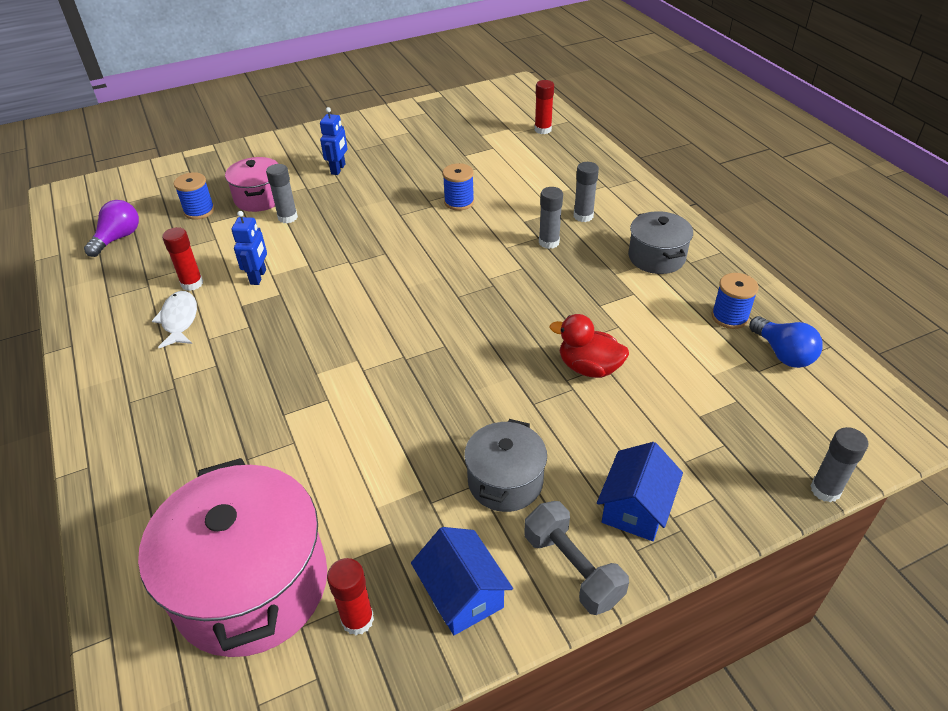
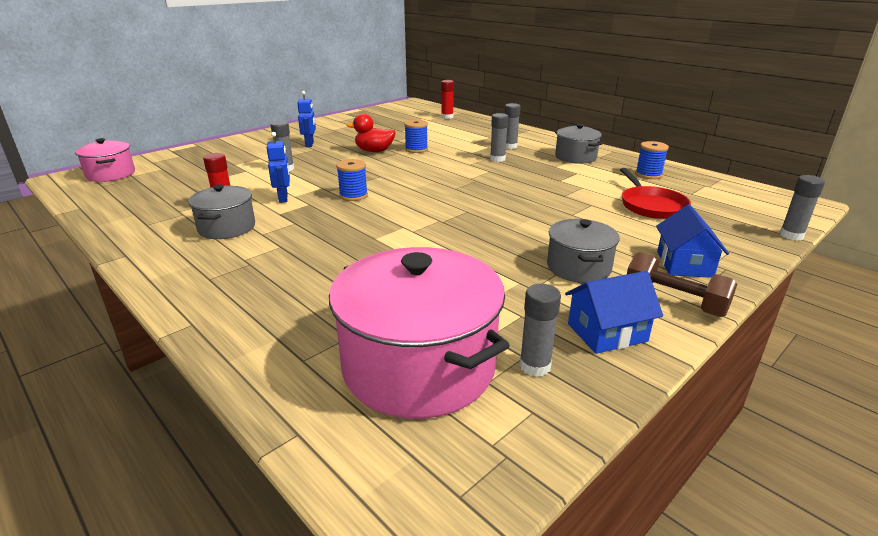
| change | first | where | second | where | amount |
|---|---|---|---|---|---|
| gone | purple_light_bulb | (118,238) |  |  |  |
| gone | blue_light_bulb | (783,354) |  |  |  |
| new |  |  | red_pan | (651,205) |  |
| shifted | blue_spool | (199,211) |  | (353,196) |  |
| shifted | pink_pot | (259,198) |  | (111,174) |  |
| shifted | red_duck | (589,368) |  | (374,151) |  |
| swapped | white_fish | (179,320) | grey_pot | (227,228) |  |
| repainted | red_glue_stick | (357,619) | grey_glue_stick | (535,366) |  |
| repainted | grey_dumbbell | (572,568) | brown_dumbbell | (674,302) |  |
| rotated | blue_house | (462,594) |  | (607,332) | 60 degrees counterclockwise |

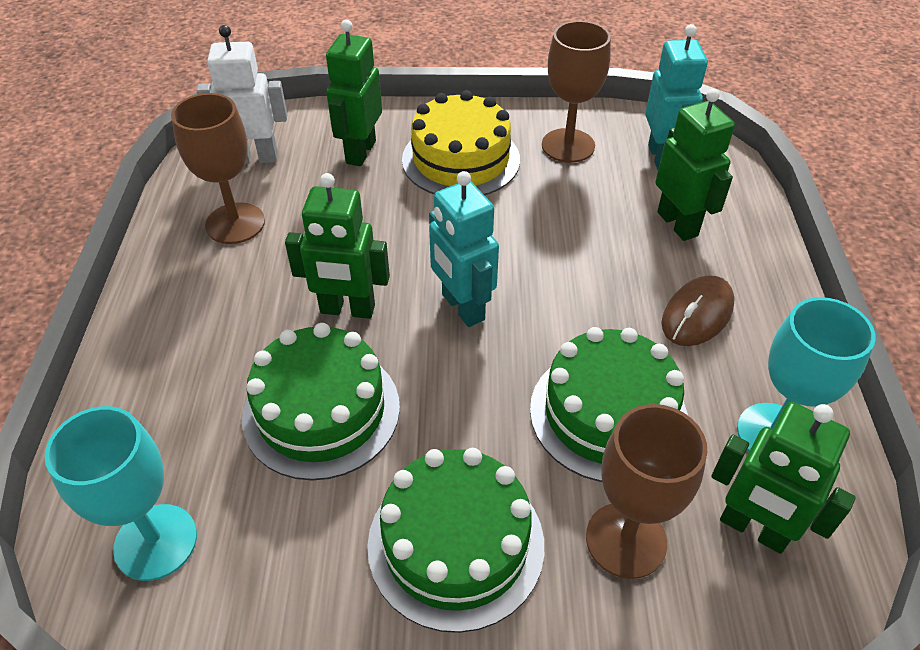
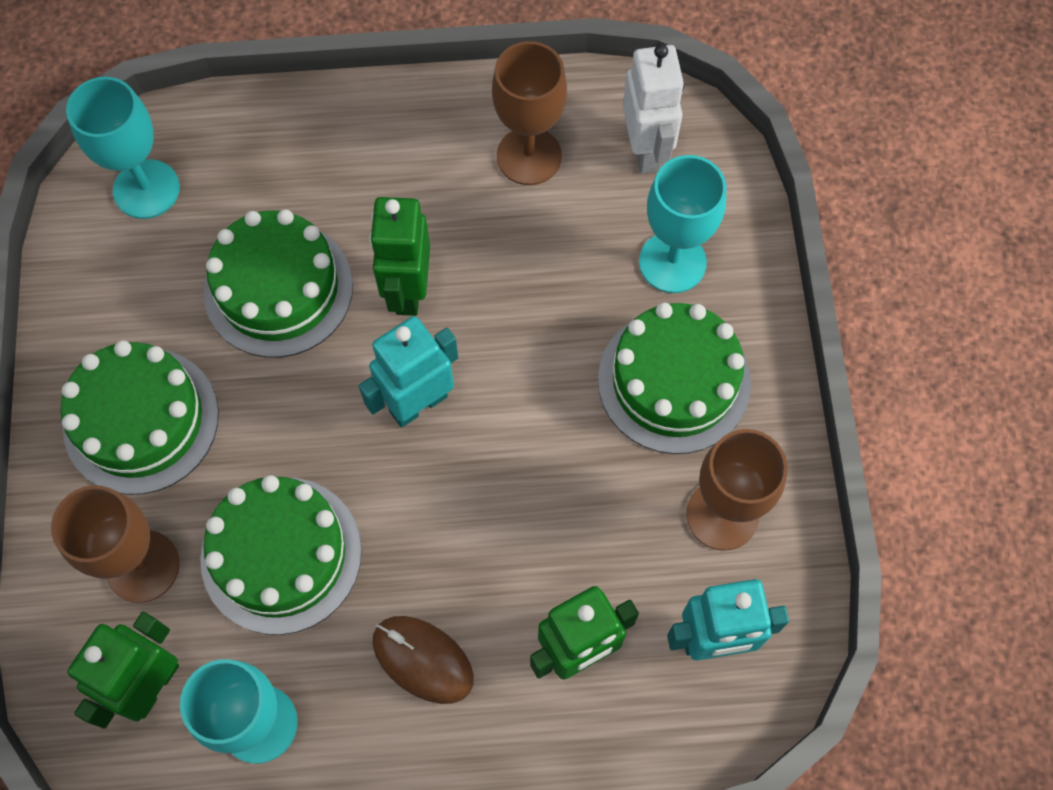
| change | first | where | second | where | amount |
|---|---|---|---|---|---|
| swapped | green_robot | (360,152) | turquoise_goblet | (672,262) |  |
| repainted | yellow_cake | (461,159) | green_cake | (674,381) |  |

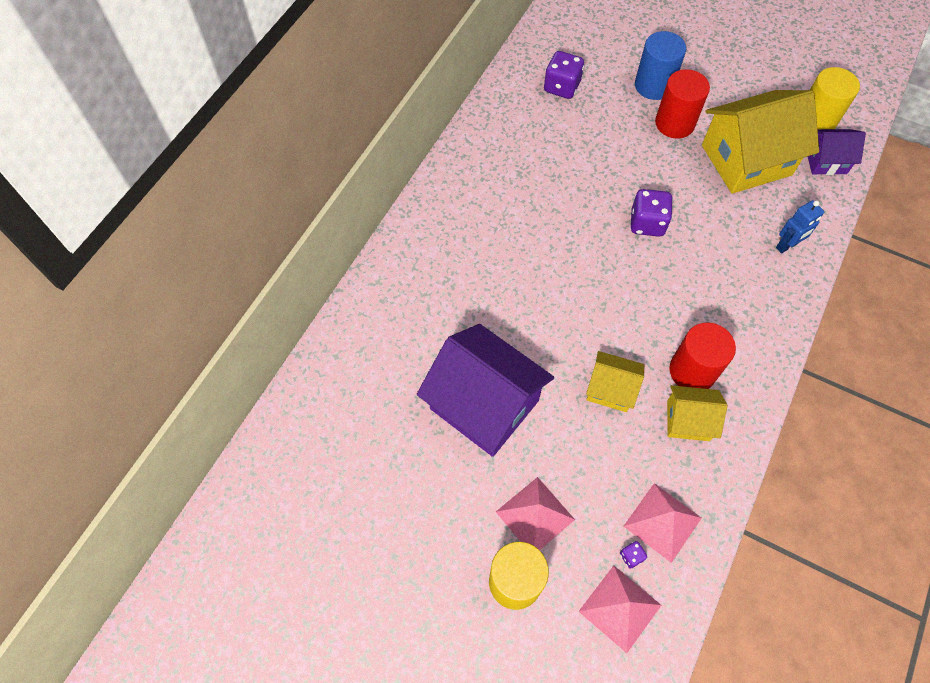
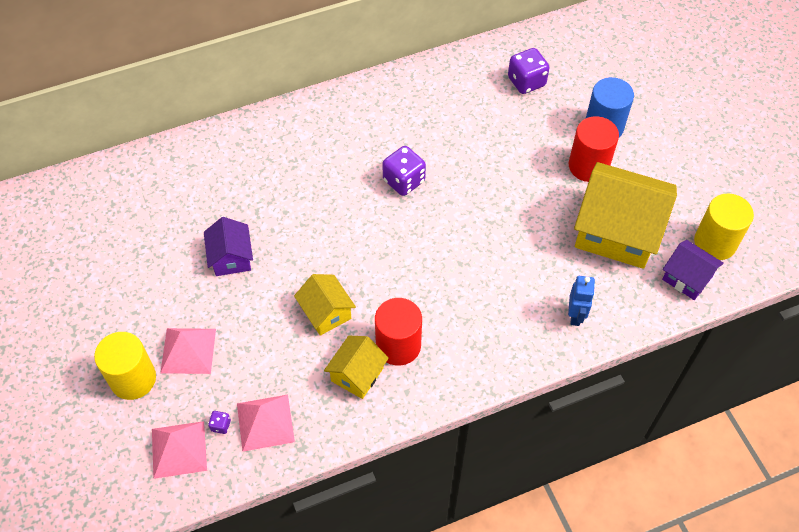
| change | first | where | second | where | amount |
|---|---|---|---|---|---|
| shifted | purple_dice | (647,223) |  | (404,181) |  |
| rotated | yellow_house | (688,420) |  | (357,374) | 75 degrees clockwise |
| rotated | blue_robot | (786,246) |  | (575,315) | 90 degrees counterclockwise |
| scaled | purple_house | (484,404) |  | (231,258) | x0.52 |

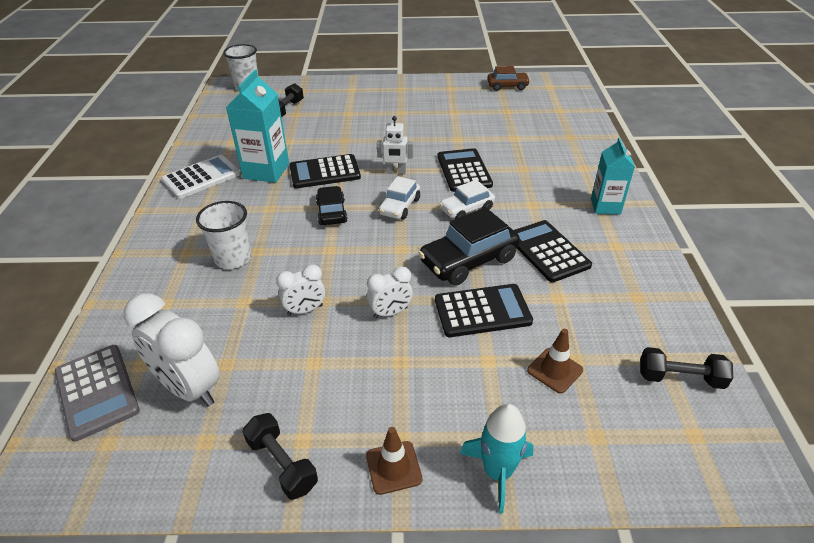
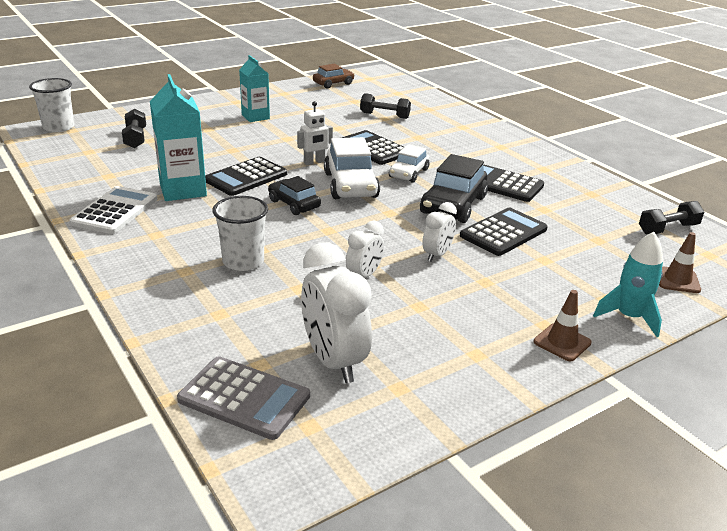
| change | first | where | second | where | amount |
|---|---|---|---|---|---|
| shifted | black_dumbbell | (282,464) |  | (384,115) |  |
| shifted | brown_traffic_cone | (555,370) |  | (677,280) |  |
| shifted | turquoise_carton | (605,206) |  | (255,117) |  |
| rotated | white_clock | (189,388) |  | (334,361) | 60 degrees clockwise |
| scaled | white_car | (400,207) |  | (351,185) | x1.62 |

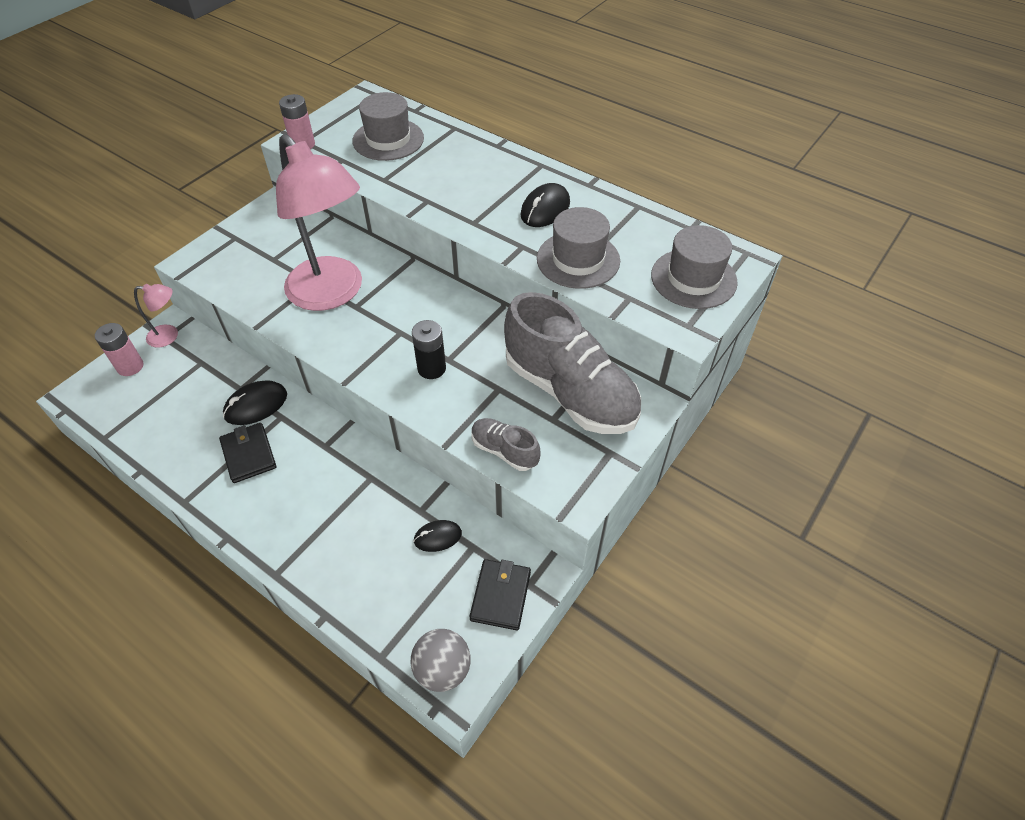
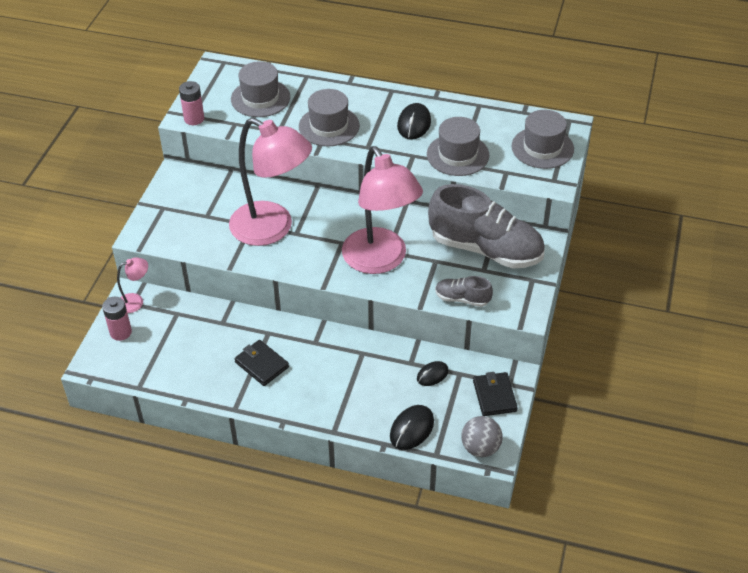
| change | first | where | second | where | amount |
|---|---|---|---|---|---|
| new |  |  | grey_hat | (329,126) |  |
| shifted | black_mouse | (256,405) |  | (411,429) |  |
| swapped | black_battery | (431,368) | pink_lamp | (380,261) |  |

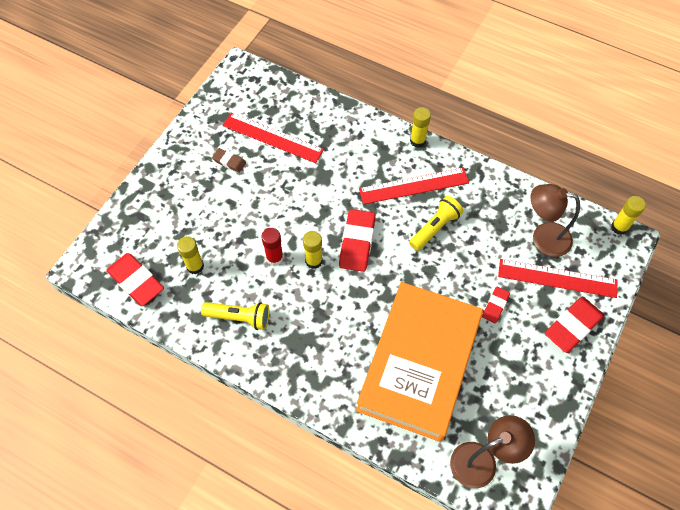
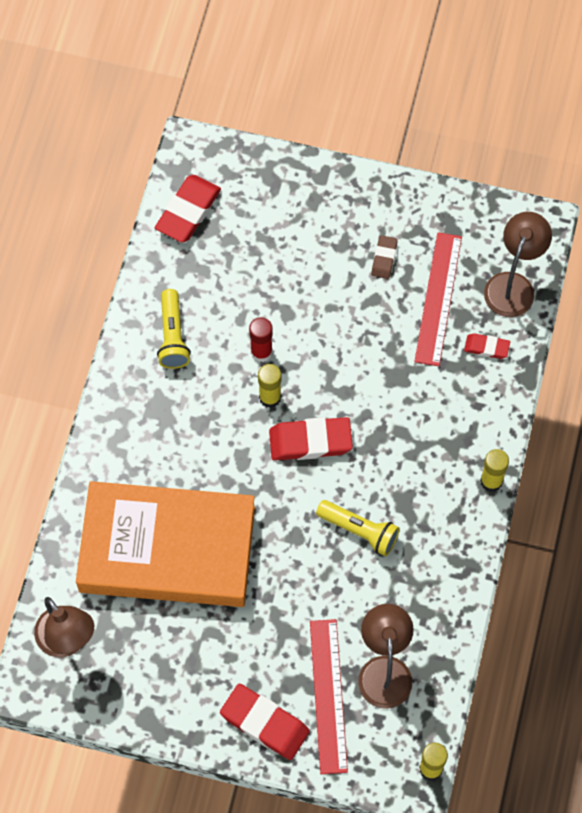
| change | first | where | second | where | amount |
|---|---|---|---|---|---|
| gone | yellow_glue_stick | (195,266) |  |  |  |
| gone | red_ruler | (414,185) |  |  |  |
| new |  |  | brown_lamp | (513,285) |  |
| shifted | red_eraser | (495,306) |  | (486,347) |  |

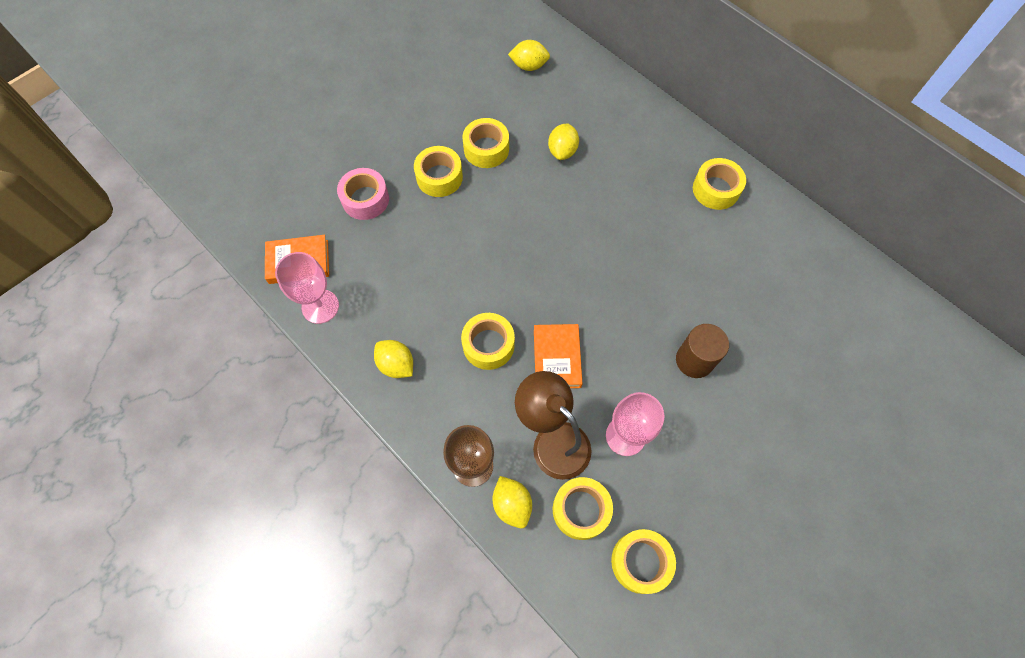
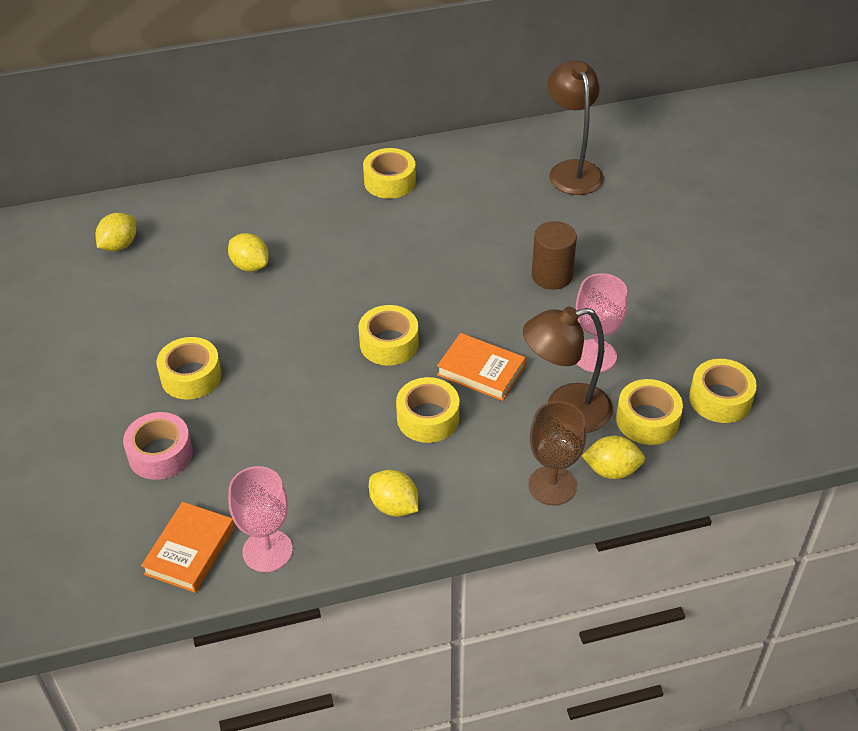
| change | first | where | second | where | amount |
|---|---|---|---|---|---|
| new |  |  | brown_lamp | (572,170) |  |
| shifted | yellow_tape | (486,149) |  | (389,343) |  |
| rotated | yellow_lemon | (396,364) |  | (394,506) | 60 degrees clockwise |

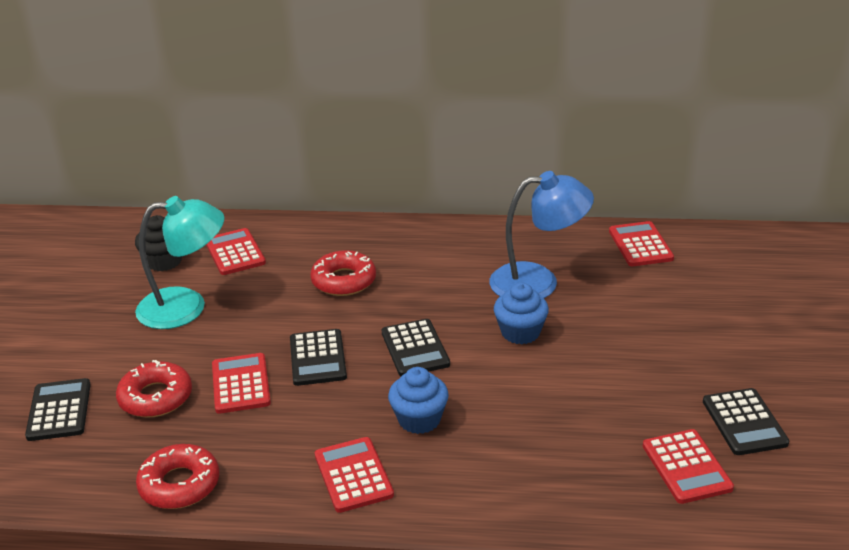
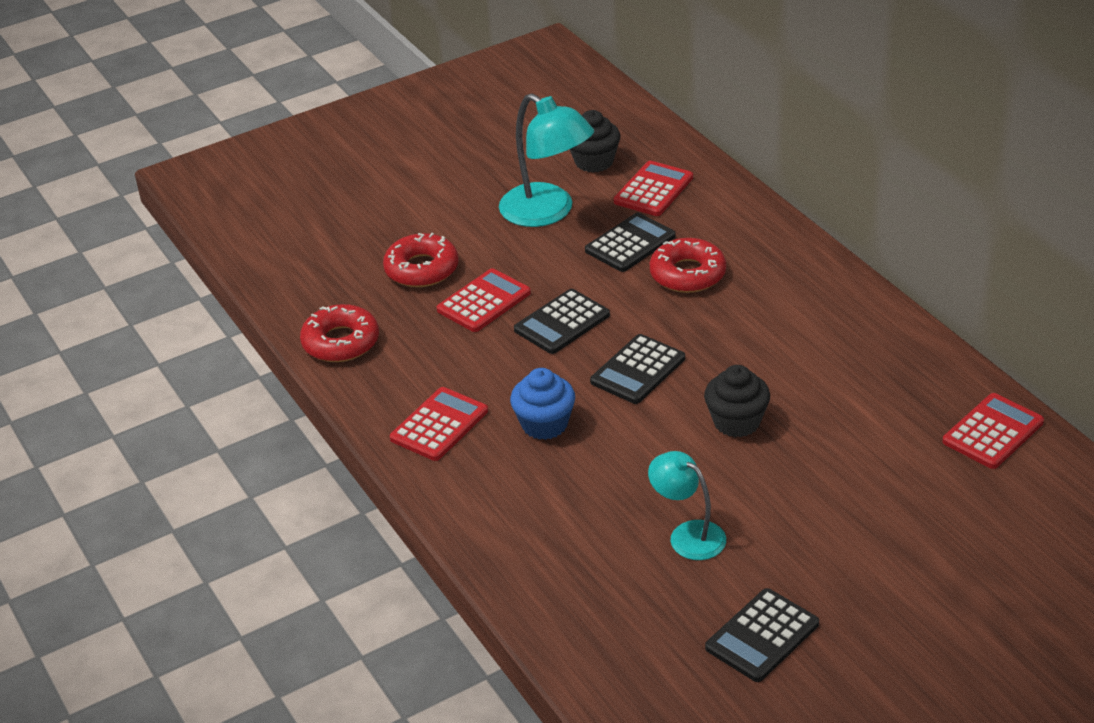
| change | first | where | second | where | amount |
|---|---|---|---|---|---|
| gone | blue_lamp | (538,282) |  |  |  |
| gone | red_calculator | (686,467) |  |  |  |
| new |  |  | turquoise_lamp | (688,534) |  |
| shifted | black_calculator | (59,410) |  | (630,243) |  |
| repainted | blue_cupcake | (520,332) | black_cupcake | (736,422) |  |

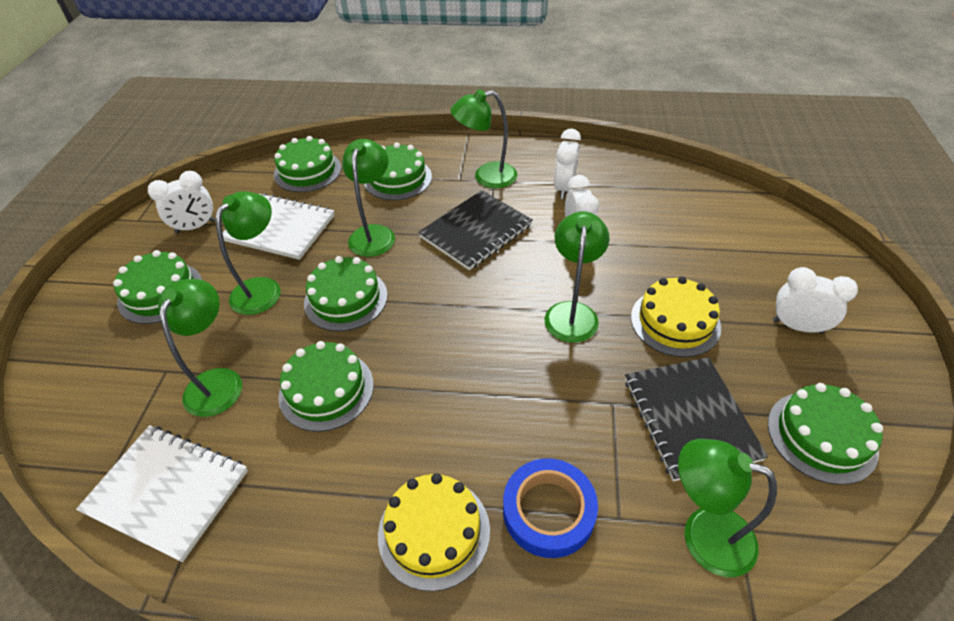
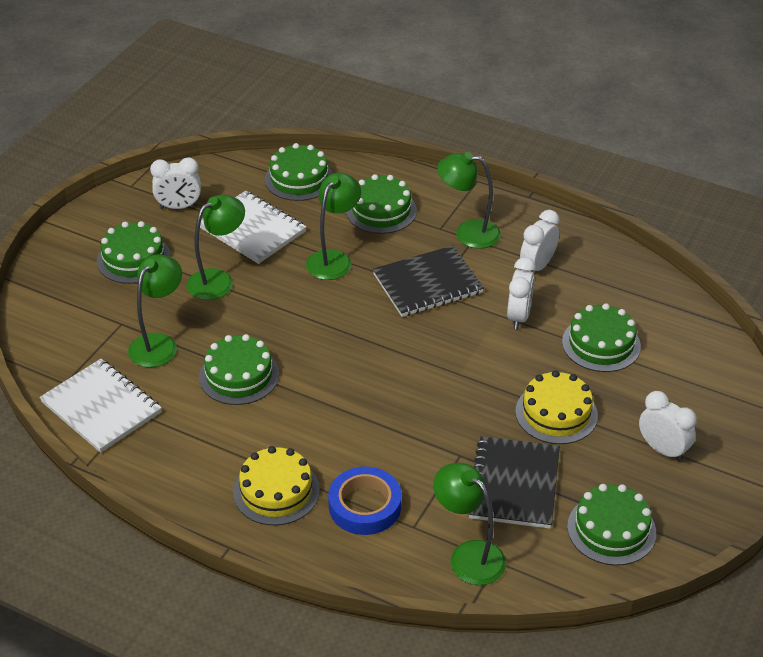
| change | first | where | second | where | amount |
|---|---|---|---|---|---|
| gone | green_lamp | (572,312) |  |  |  |
| shifted | green_cake | (346,299) |  | (601,344) |  |

